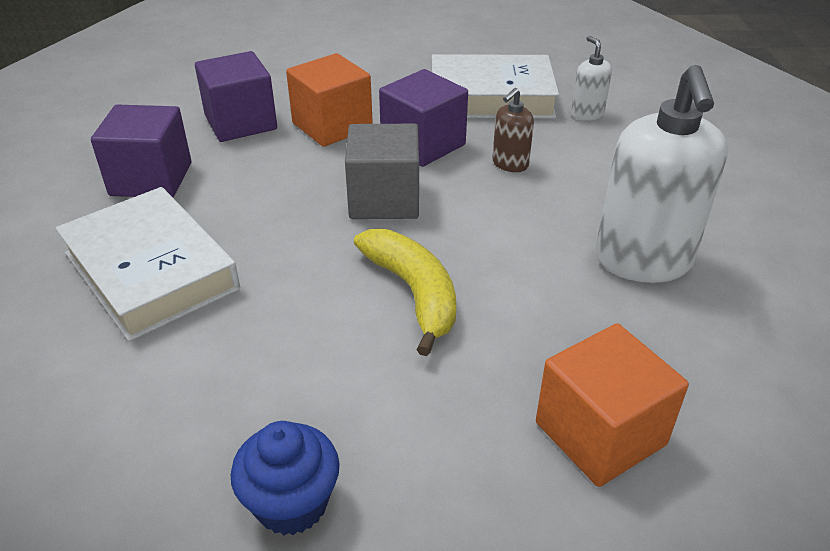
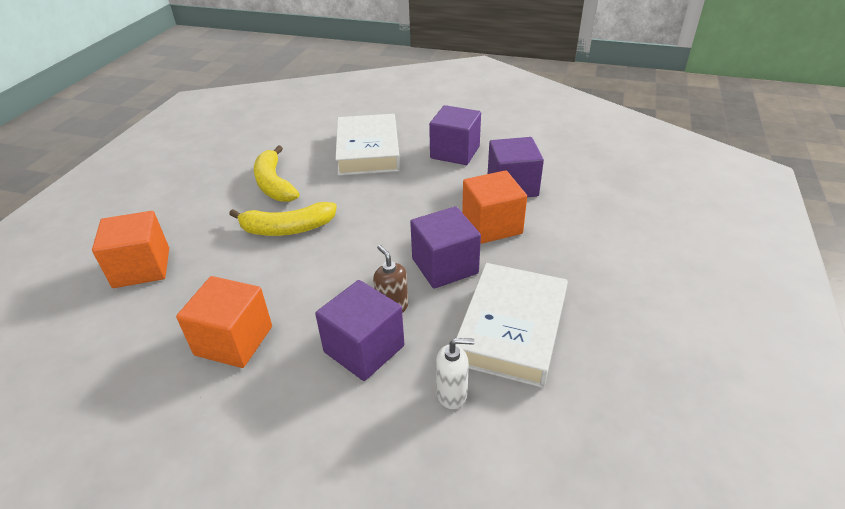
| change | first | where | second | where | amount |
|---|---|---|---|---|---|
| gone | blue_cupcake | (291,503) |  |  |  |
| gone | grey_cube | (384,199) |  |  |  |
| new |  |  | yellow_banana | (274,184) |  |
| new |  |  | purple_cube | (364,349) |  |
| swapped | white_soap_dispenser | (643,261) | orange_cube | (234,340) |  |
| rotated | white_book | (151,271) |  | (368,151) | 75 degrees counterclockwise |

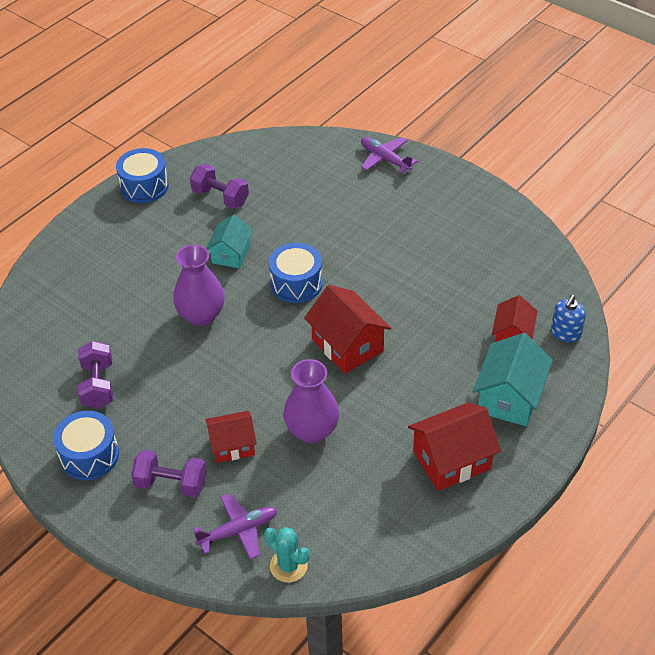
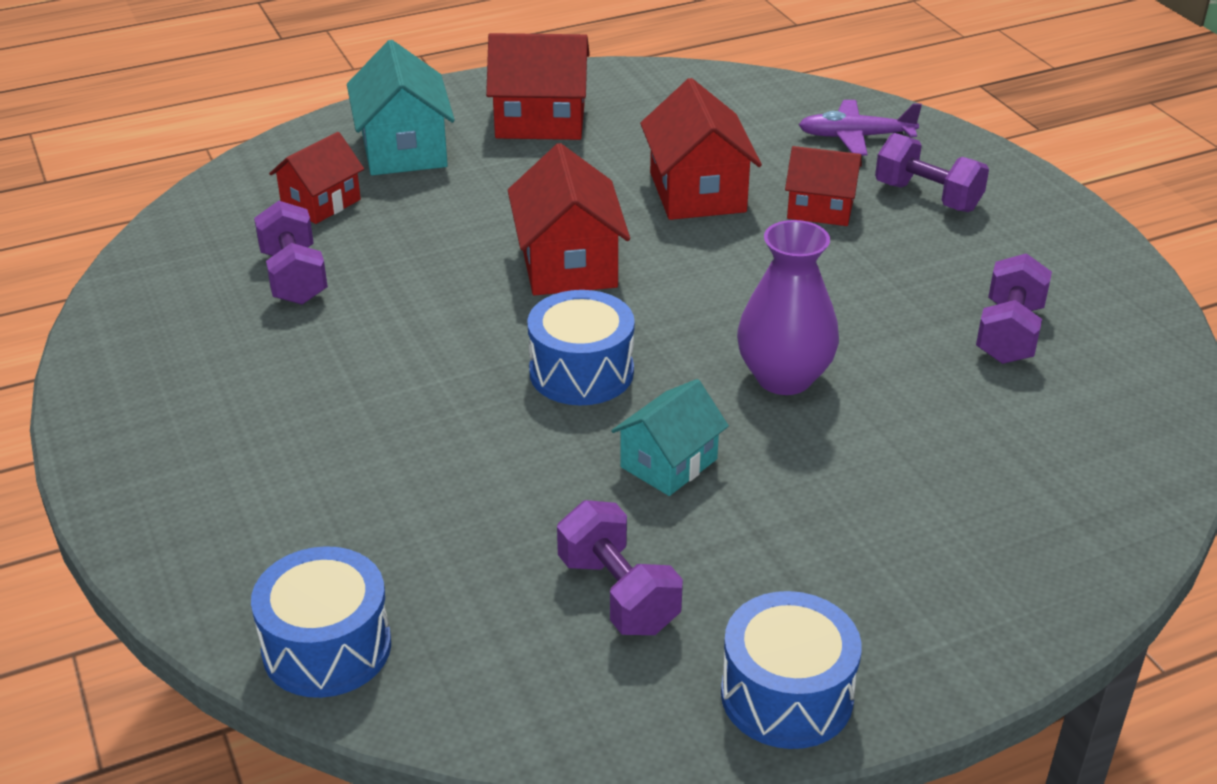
| change | first | where | second | where | amount |
|---|---|---|---|---|---|
| gone | turquoise_cactus | (288,566) |  |  |  |
| gone | purple_plane | (385,159) |  |  |  |
| gone | blue_soap_dispenser | (565,333) |  |  |  |
| new |  |  | purple_dumbbell | (294,277) |  |
| shifted | blue_drum | (89,455) |  | (327,647) |  |
| swapped | purple_vase | (312,431) | red_house | (697,192) |  |
| rotated | turquoise_house | (509,397) |  | (404,149) | 60 degrees counterclockwise |

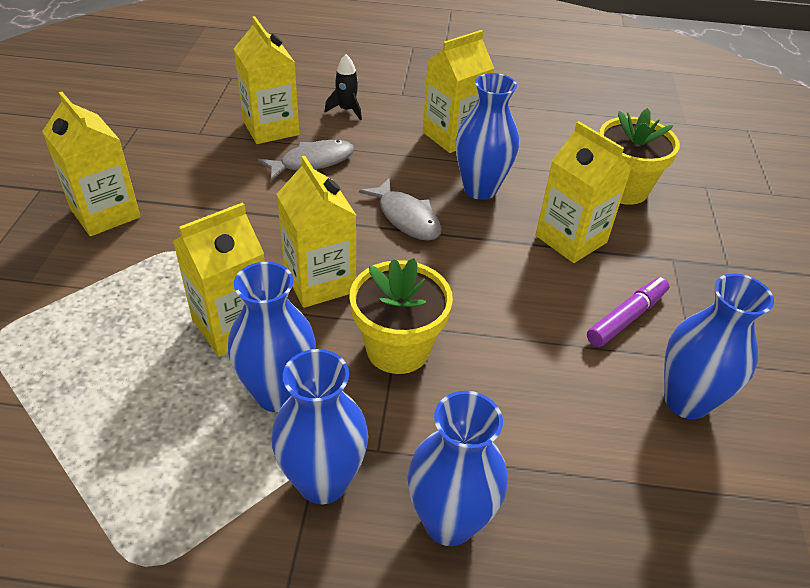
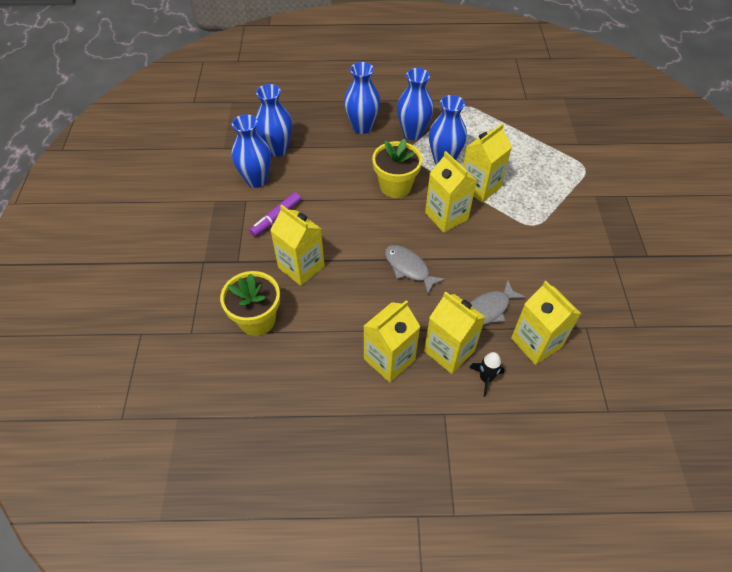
| change | first | where | second | where | amount |
|---|---|---|---|---|---|
| shifted | yellow_carton | (105,213) |  | (449,351) |  |
| shifted | blue_vase | (480,189) |  | (277,149) |  |

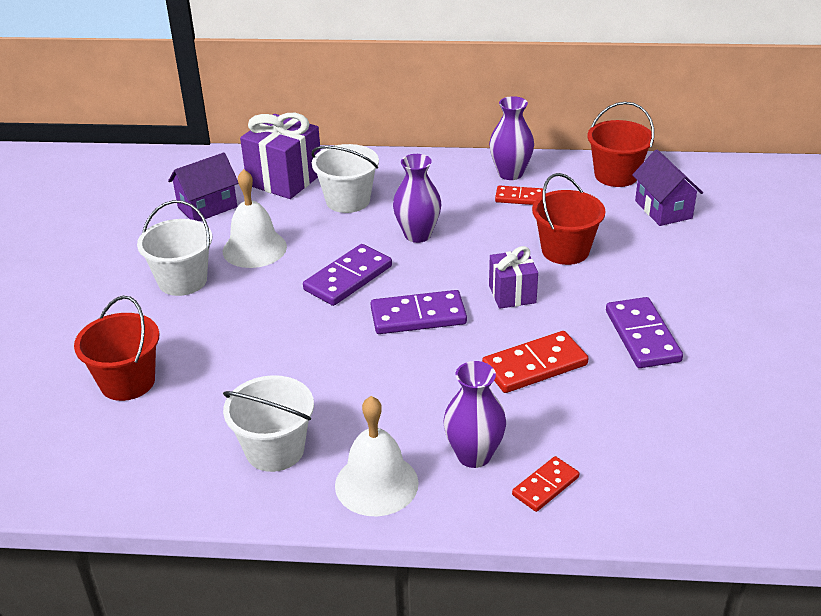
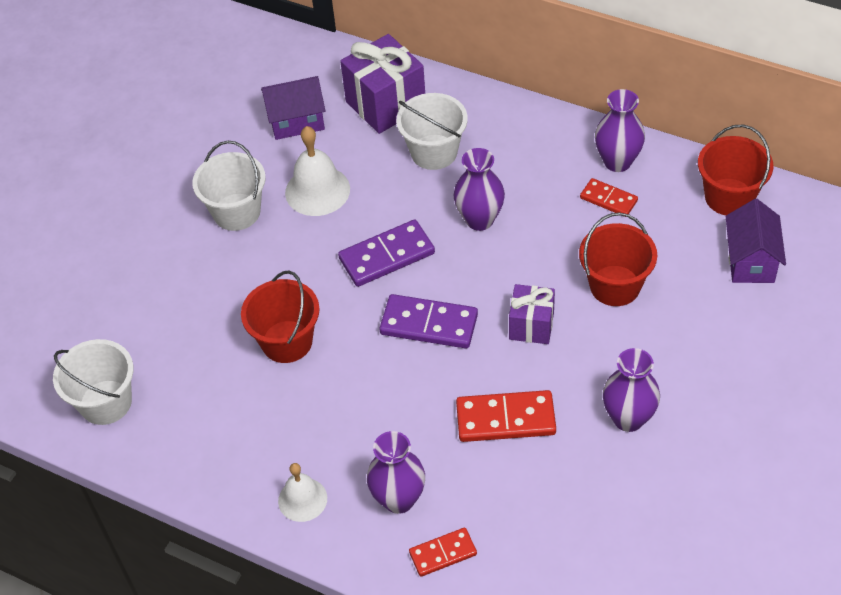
| change | first | where | second | where | amount |
|---|---|---|---|---|---|
| shifted | red_bucket | (127,382) |  | (287,341) |  |
| shifted | white_bucket | (275,450) |  | (105,402) |  |
| swapped | purple_domino | (642,336) | purple_vase | (628,418) |  |
| scaled | white_bell | (376,484) |  | (302,499) | x0.65 |

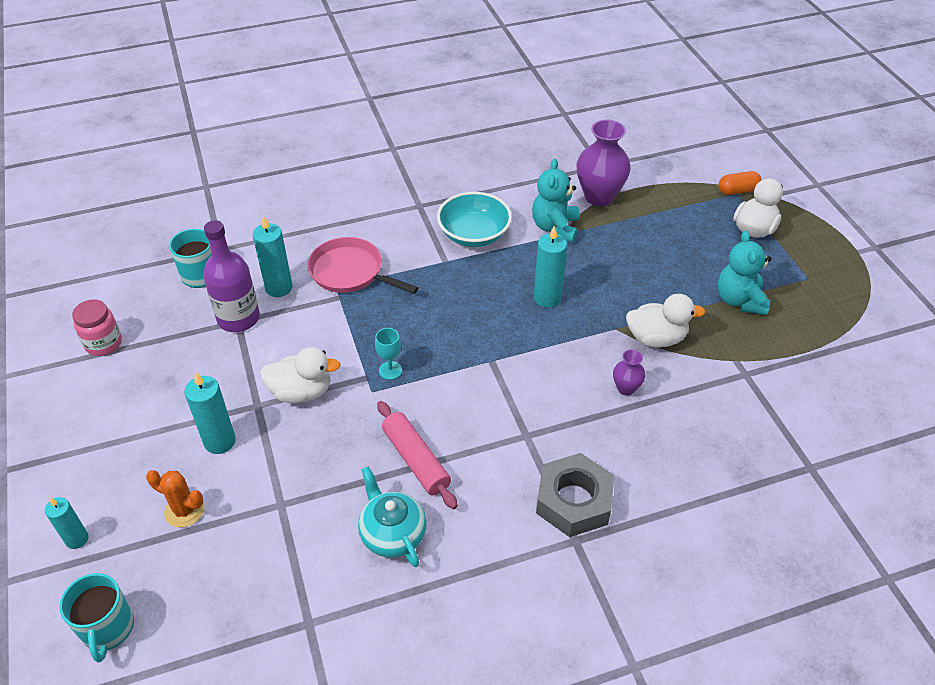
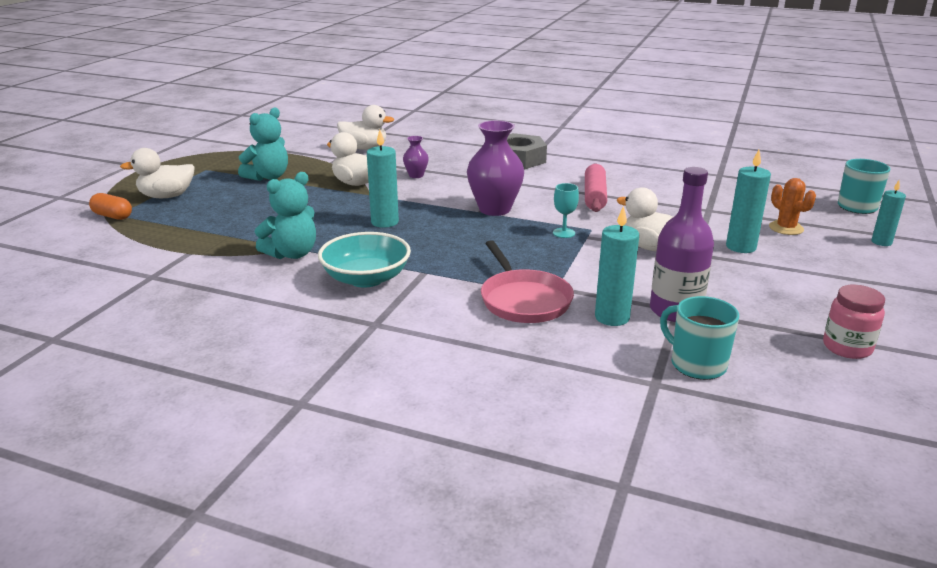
| change | first | where | second | where | amount |
|---|---|---|---|---|---|
| gone | turquoise_teapot | (392,533) |  |  |  |
| new |  |  | white_duck | (364,148) |  |
| shifted | purple_vase | (599,196) |  | (494,209) |  |

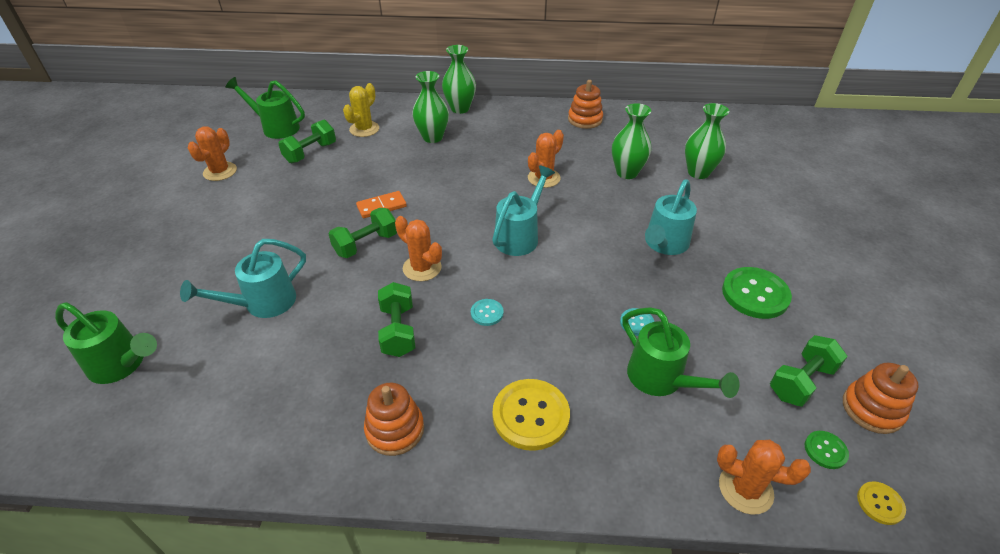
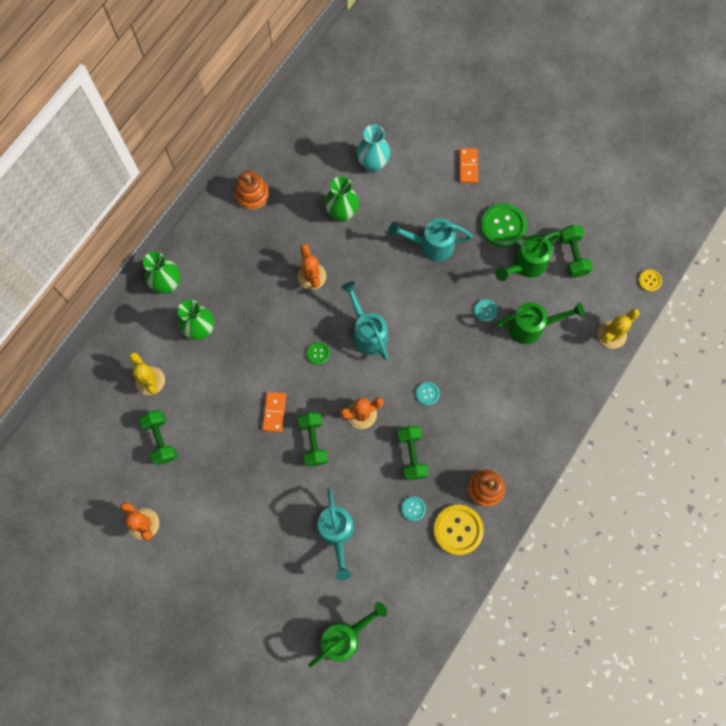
| change | first | where | second | where | amount |
|---|---|---|---|---|---|
| gone | orange_stacking_toy | (872,409) |  |  |  |
| new |  |  | turquoise_button | (413,508) |  |
| new |  |  | orange_domino | (468,166) |  |
| shifted | green_watering_can | (276,127) |  | (525,265) |  |
| shifted | yellow_button | (530,415) |  | (458,530) |  |
| shifted | green_button | (825,450) |  | (318,353) |  |
| repainted | green_vase | (698,172) | turquoise_vase | (373,164) |  |
| repainted | orange_cactus | (745,489) | yellow_cactus | (611,334) |  |
| rotated | green_dumbbell | (398,331) |  | (411,455) | 60 degrees clockwise |
| rotated | turquoise_watering_can | (664,244) |  | (431,245) | 120 degrees clockwise |

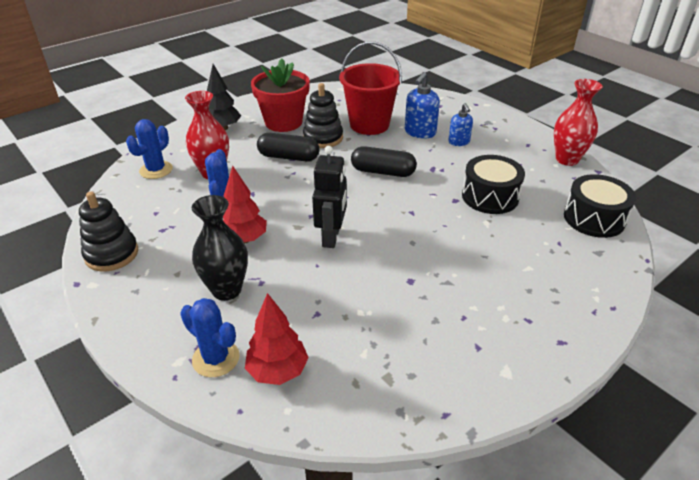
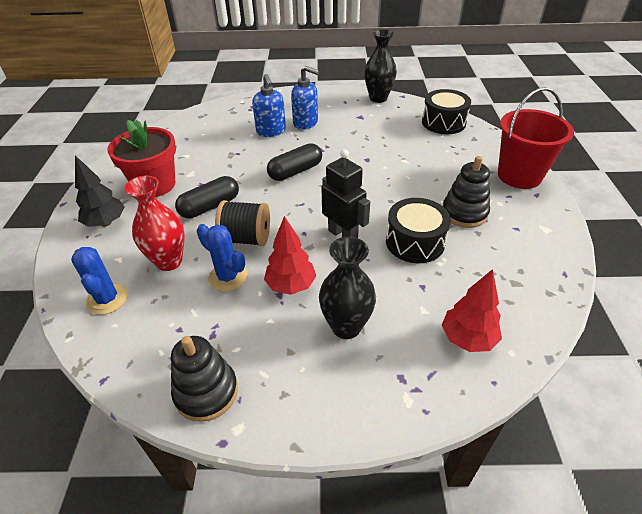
| change | first | where | second | where | amount |
|---|---|---|---|---|---|
| gone | blue_cactus | (216,358) |  |  |  |
| new |  |  | black_spool | (246,239) |  |
| shifted | black_stacking_toy | (323,138) |  | (464,213) |  |
| shifted | red_bucket | (369,124) |  | (519,176) |  |
| shifted | black_drum | (490,196) |  | (415,242) |  |
| repainted | red_vase | (567,159) | black_vase | (378,98) |  |
| scaled | blue_soap_dispenser | (459,142) |  | (306,123) | x1.52 |

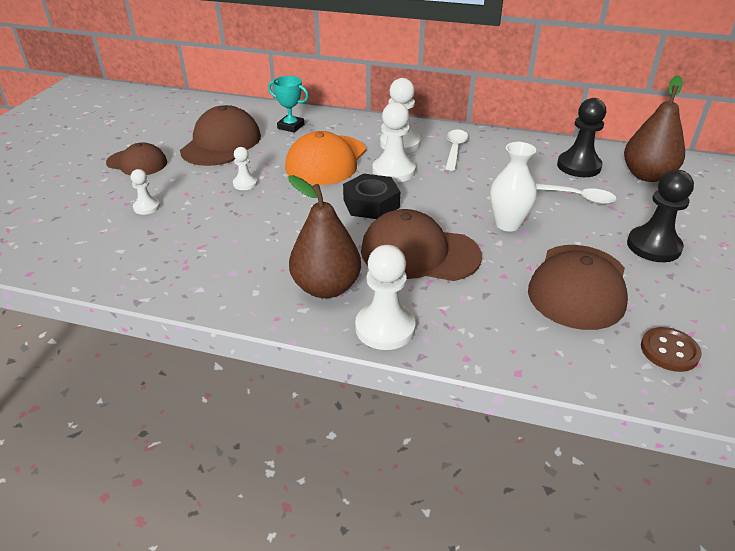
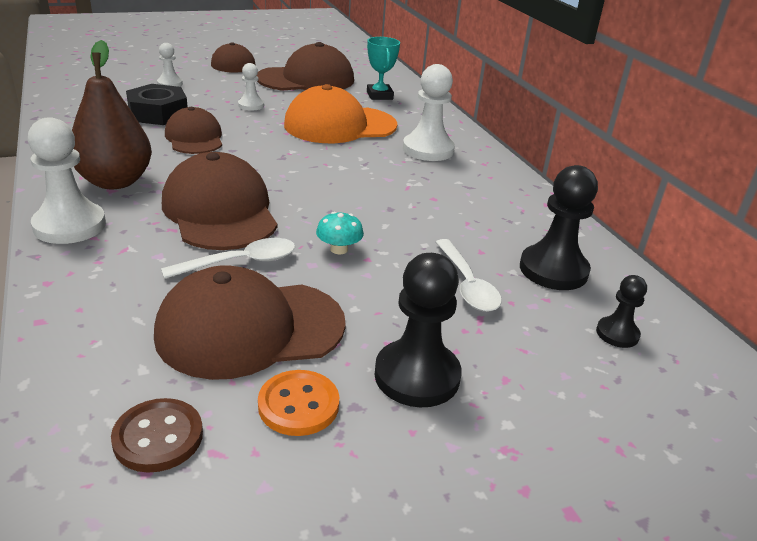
| change | first | where | second | where | amount |
|---|---|---|---|---|---|
| gone | white_pawn | (393,171) |  |  |  |
| new |  |  | brown_cap | (194,138) |  |
| new |  |  | orange_button | (298,405) |  |
| shifted | black_nut | (371,204) |  | (158,113) |  |
| shifted | white_spoon | (455,150) |  | (240,262) |  |
| swapped | white_vase | (507,224) | turquoise_mushroom | (339,249) |  |
| swapped | brown_pear | (647,175) | black_pawn | (617,334) |  |

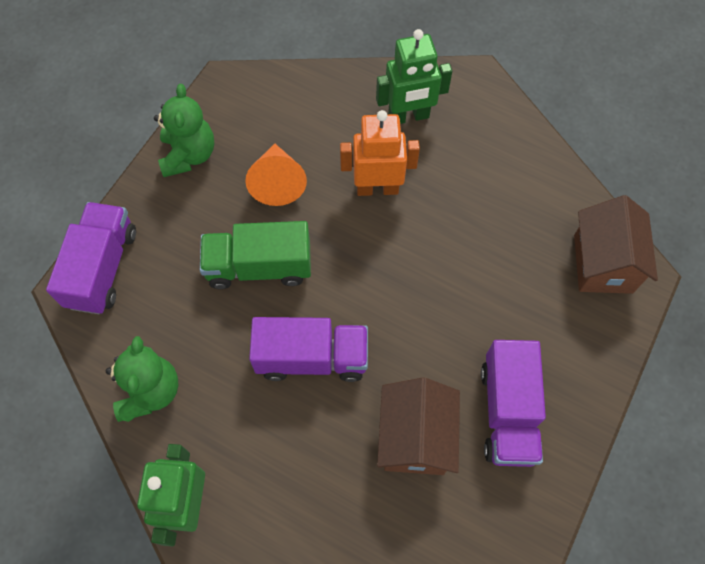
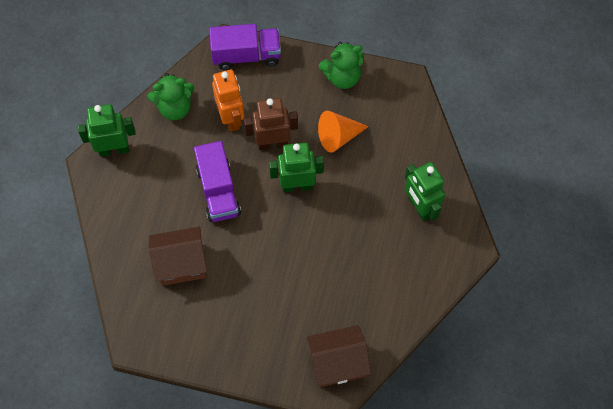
| change | first | where | second | where | amount |
|---|---|---|---|---|---|
| gone | purple_truck | (507,412) |  |  |  |
| new |  |  | green_robot | (297,185) |  |
| shifted | orange_robot | (377,188) |  | (231,118) |  |
| swapped | green_truck | (259,266) | brown_robot | (272,143) |  |

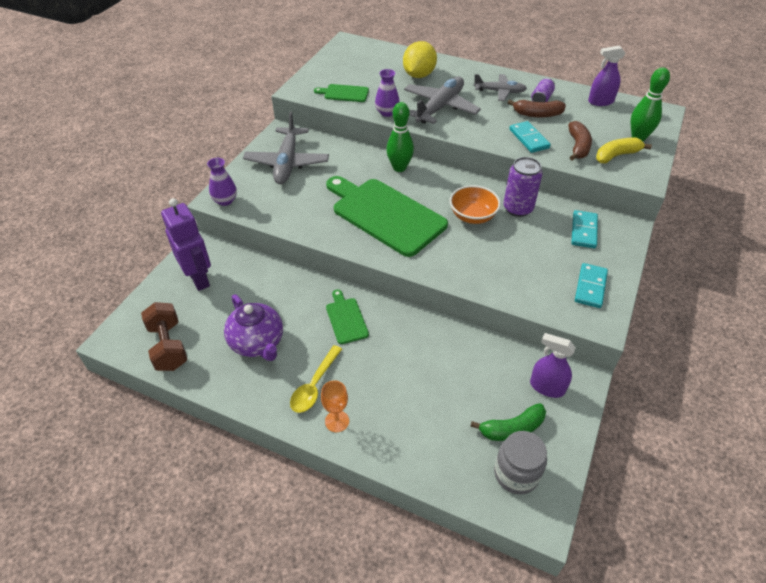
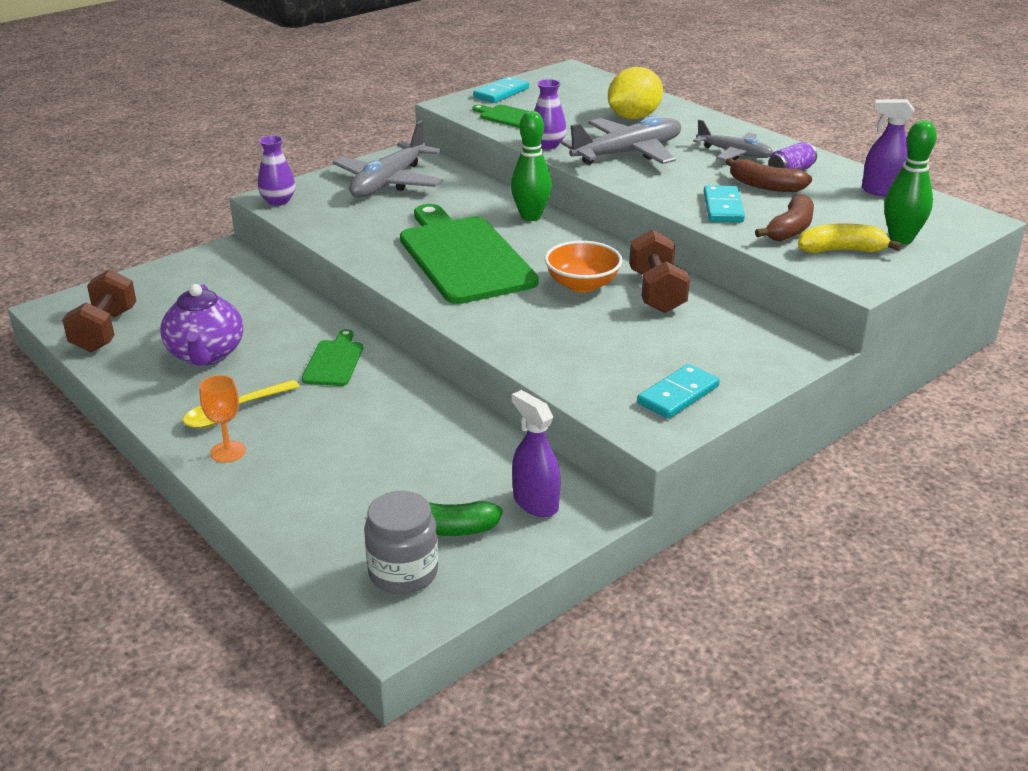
| change | first | where | second | where | amount |
|---|---|---|---|---|---|
| gone | purple_robot | (199,278) |  |  |  |
| shifted | turquoise_domino | (583,231) |  | (501,93) |  |
| swapped | purple_can | (518,208) | brown_dumbbell | (656,292) |  |

